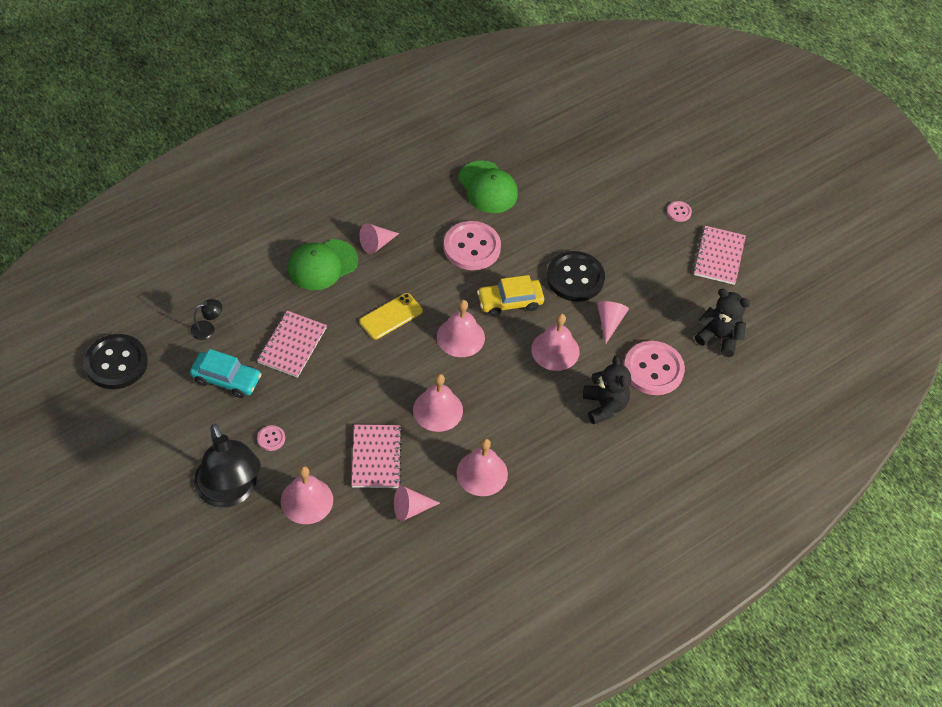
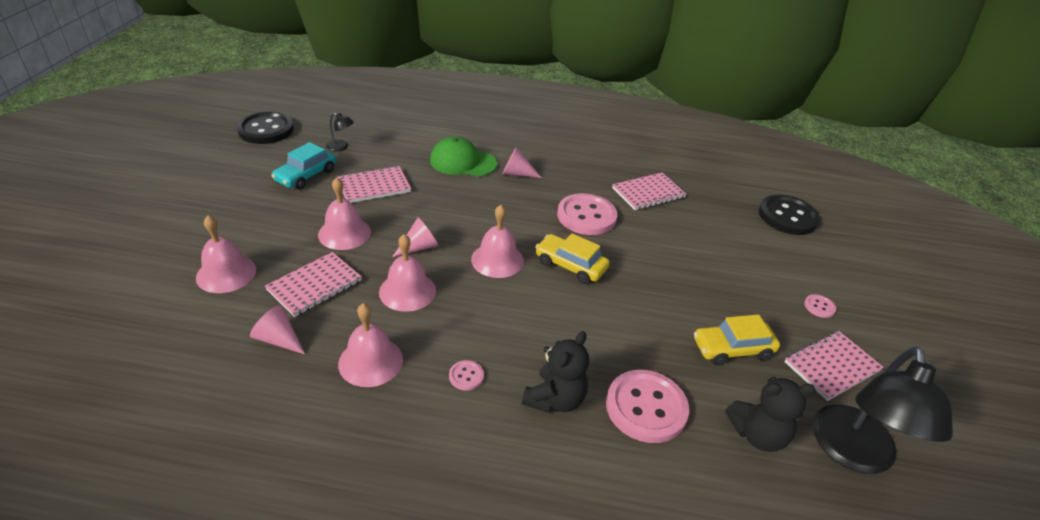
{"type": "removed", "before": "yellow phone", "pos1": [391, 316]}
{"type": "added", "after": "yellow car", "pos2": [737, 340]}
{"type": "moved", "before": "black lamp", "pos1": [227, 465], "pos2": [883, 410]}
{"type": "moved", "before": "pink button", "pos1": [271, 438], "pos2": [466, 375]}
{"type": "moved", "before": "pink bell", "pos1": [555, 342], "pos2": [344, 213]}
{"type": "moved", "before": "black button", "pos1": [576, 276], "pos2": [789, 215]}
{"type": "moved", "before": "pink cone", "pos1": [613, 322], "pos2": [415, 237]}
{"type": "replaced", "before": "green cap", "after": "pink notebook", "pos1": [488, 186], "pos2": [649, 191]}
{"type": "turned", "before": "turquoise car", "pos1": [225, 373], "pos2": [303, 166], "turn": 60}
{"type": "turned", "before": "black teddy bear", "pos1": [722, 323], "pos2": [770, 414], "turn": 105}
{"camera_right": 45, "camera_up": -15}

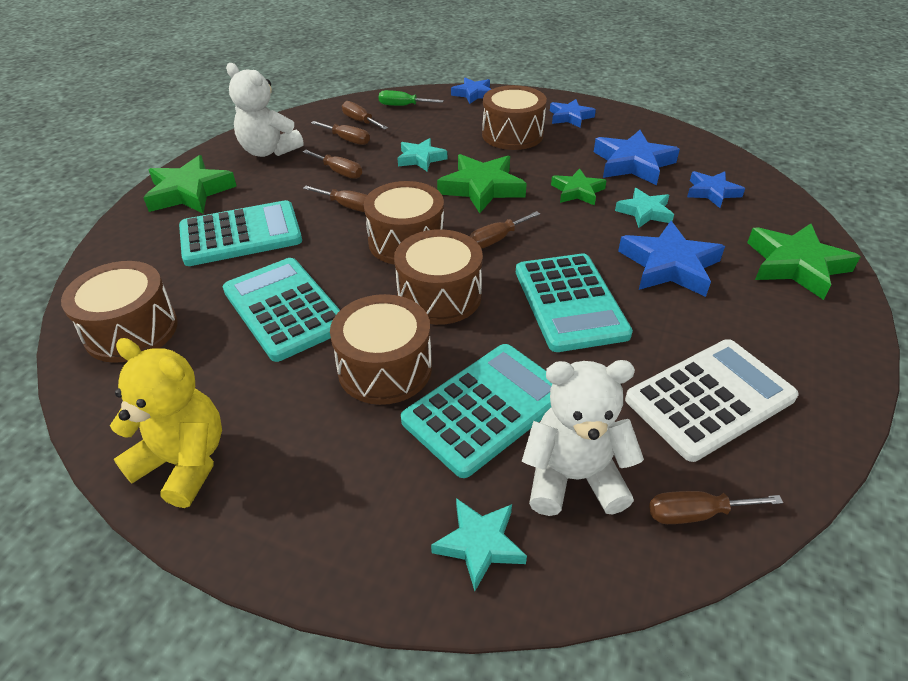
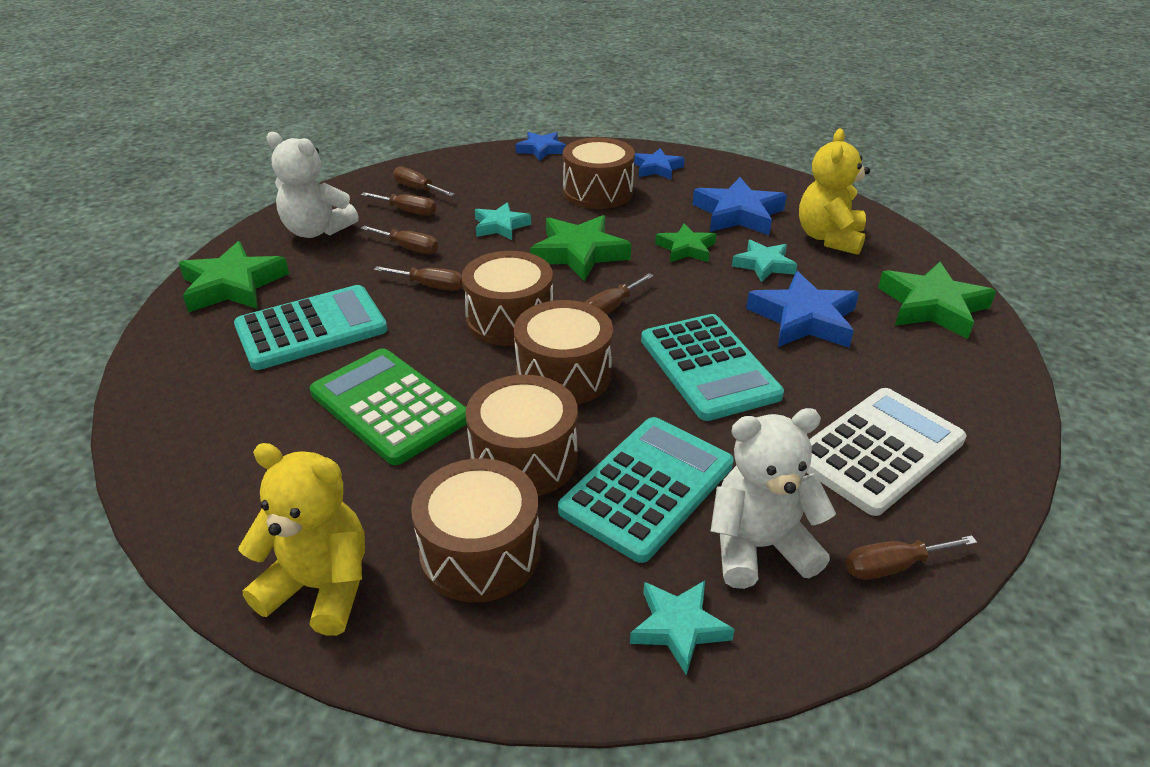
{"type": "removed", "before": "green screwdriver", "pos1": [411, 98]}
{"type": "moved", "before": "brown drum", "pos1": [119, 312], "pos2": [475, 530]}
{"type": "replaced", "before": "blue star", "after": "yellow teddy bear", "pos1": [716, 189], "pos2": [834, 191]}
{"type": "recoloured", "before": "turquoise calculator", "after": "green calculator", "pos1": [281, 310], "pos2": [388, 406]}
{"camera_right": -10, "camera_up": -5}

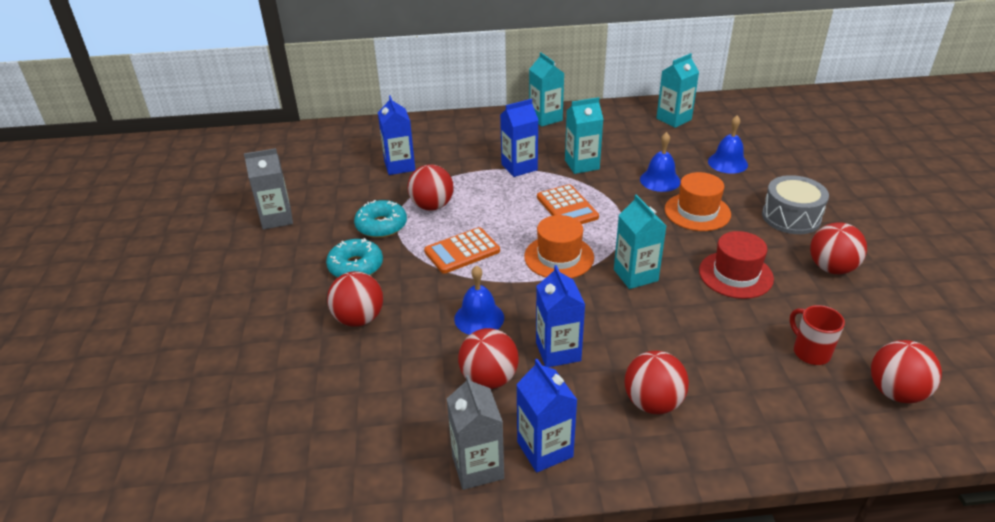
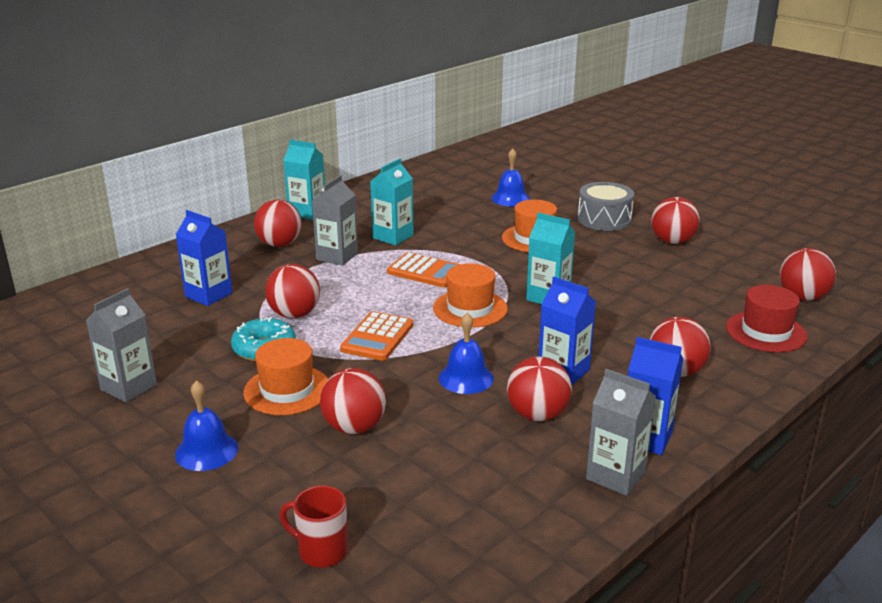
{"type": "removed", "before": "turquoise carton", "pos1": [677, 90]}
{"type": "added", "after": "red ball", "pos2": [278, 223]}
{"type": "moved", "before": "blue bell", "pos1": [660, 162], "pos2": [206, 426]}
{"type": "moved", "before": "red hat", "pos1": [736, 265], "pos2": [767, 319]}
{"type": "moved", "before": "red mug", "pos1": [817, 335], "pos2": [313, 526]}
{"type": "replaced", "before": "turquoise donut", "after": "orange hat", "pos1": [354, 257], "pos2": [285, 376]}
{"type": "recoloured", "before": "blue carton", "after": "grey carton", "pos1": [519, 138], "pos2": [335, 220]}
{"camera_right": -40, "camera_up": -10}

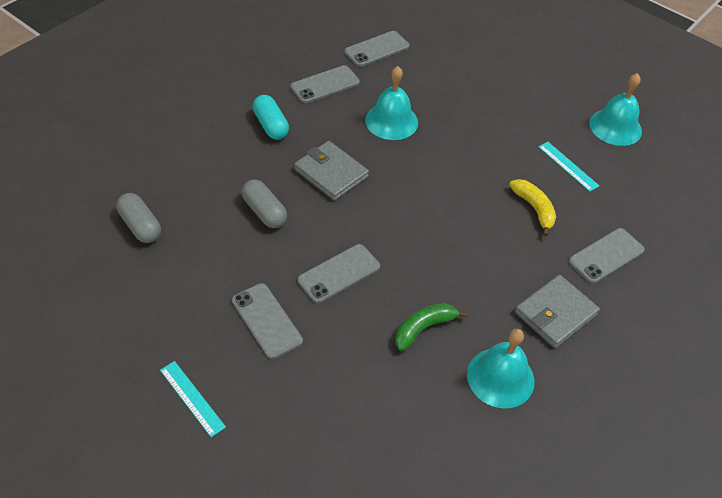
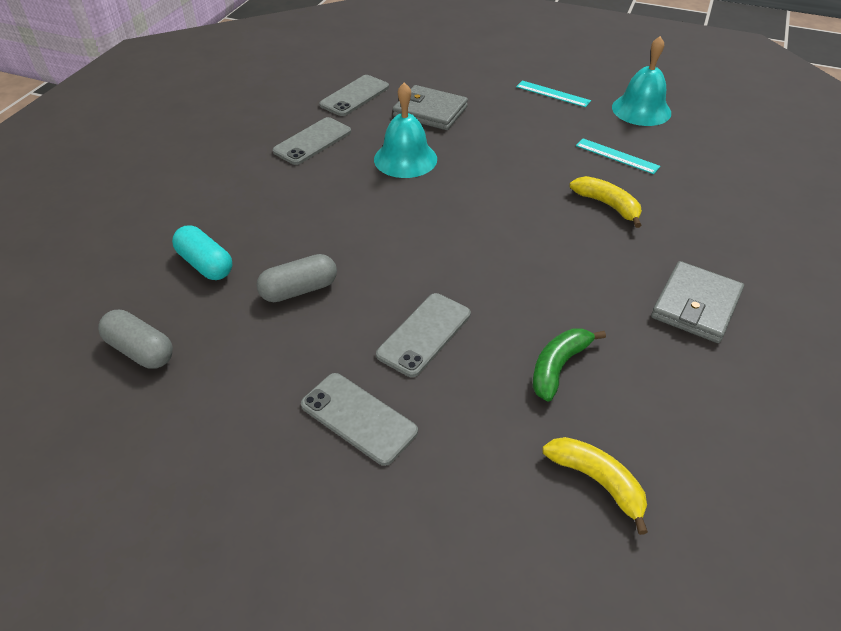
{"type": "removed", "before": "turquoise bell", "pos1": [501, 368]}
{"type": "removed", "before": "grey phone", "pos1": [607, 256]}
{"type": "added", "after": "yellow banana", "pos2": [595, 486]}
{"type": "moved", "before": "turquoise ruler", "pos1": [193, 399], "pos2": [553, 93]}
{"type": "moved", "before": "turquoise capsule", "pos1": [271, 117], "pos2": [202, 253]}
{"type": "moved", "before": "grey wallet", "pos1": [331, 171], "pos2": [430, 107]}
{"type": "turned", "before": "grey capsule", "pos1": [264, 203], "pos2": [296, 278], "turn": -60}
{"camera_right": -15, "camera_up": -5}

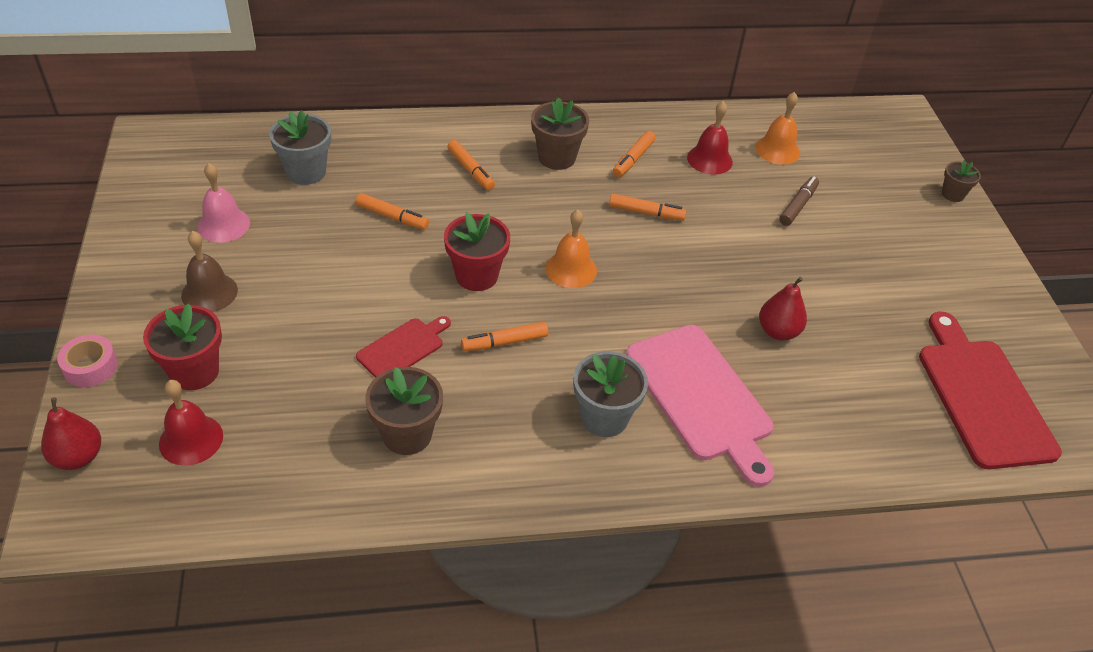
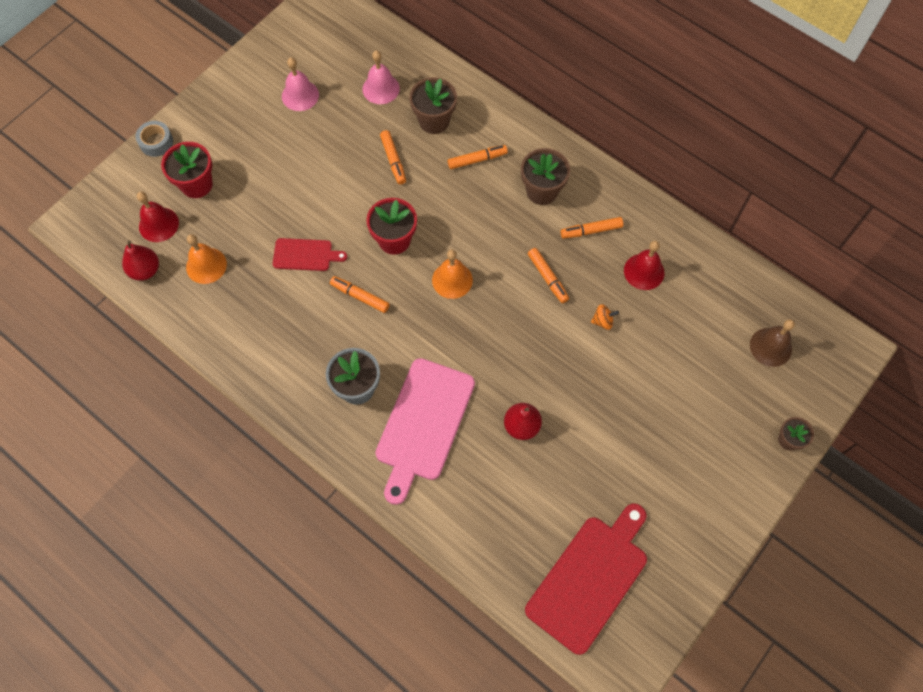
{"type": "removed", "before": "brown marker", "pos1": [799, 201]}
{"type": "added", "after": "orange spinning top", "pos2": [605, 317]}
{"type": "moved", "before": "red pear", "pos1": [71, 433], "pos2": [140, 260]}
{"type": "moved", "before": "brown bell", "pos1": [209, 271], "pos2": [772, 343]}
{"type": "moved", "before": "brown flower pot", "pos1": [404, 411], "pos2": [433, 106]}
{"type": "moved", "before": "orange bell", "pos1": [777, 128], "pos2": [206, 259]}
{"type": "replaced", "before": "grey flower pot", "after": "pink bell", "pos1": [300, 147], "pos2": [381, 77]}
{"type": "recoloured", "before": "pink tape", "after": "grey tape", "pos1": [87, 360], "pos2": [154, 139]}
{"type": "turned", "before": "orange marker", "pos1": [471, 165], "pos2": [478, 157], "turn": -120}
{"camera_right": 50, "camera_up": 20}

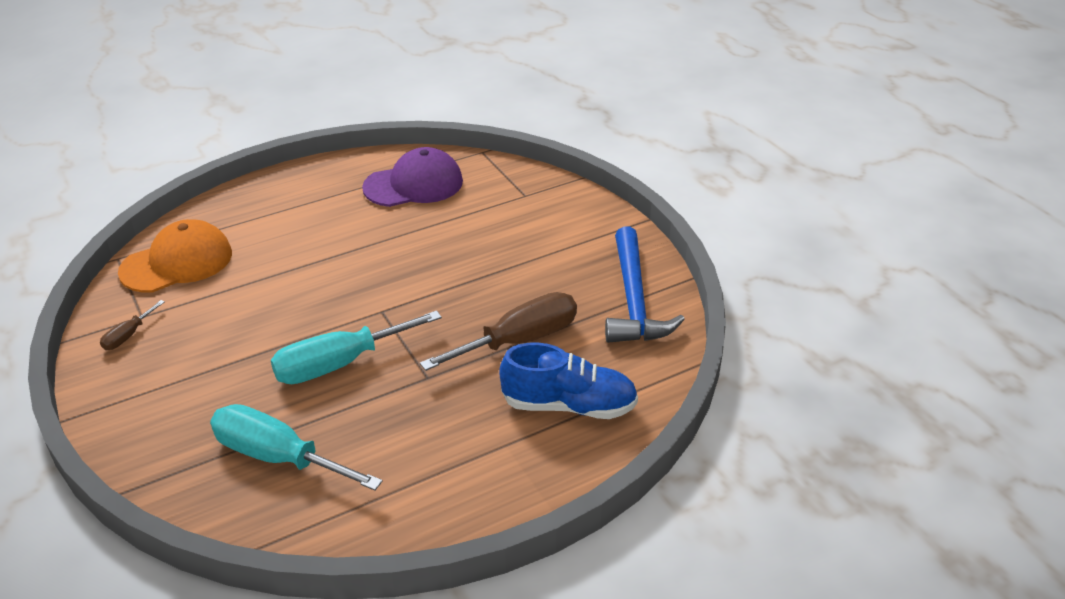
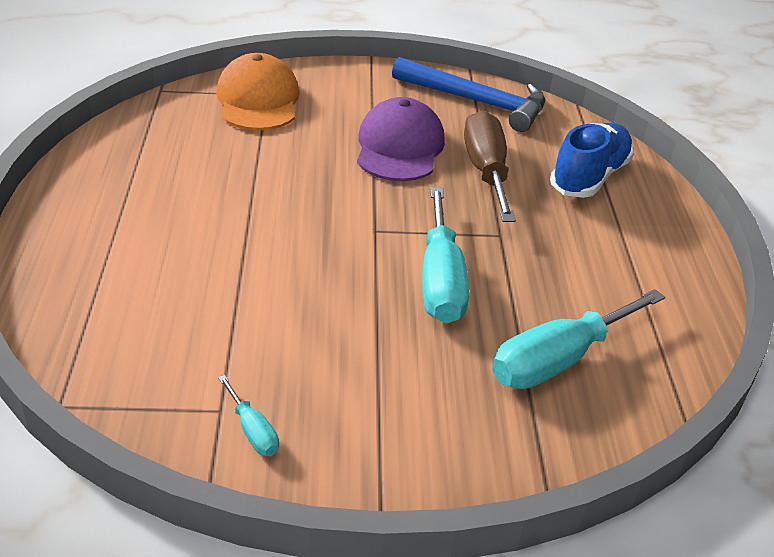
{"type": "moved", "before": "orange cap", "pos1": [175, 256], "pos2": [258, 92]}
{"type": "moved", "before": "purple cap", "pos1": [412, 177], "pos2": [401, 139]}
{"type": "recoloured", "before": "brown screwdriver", "after": "turquoise screwdriver", "pos1": [132, 325], "pos2": [248, 415]}
{"camera_right": -65, "camera_up": 0}

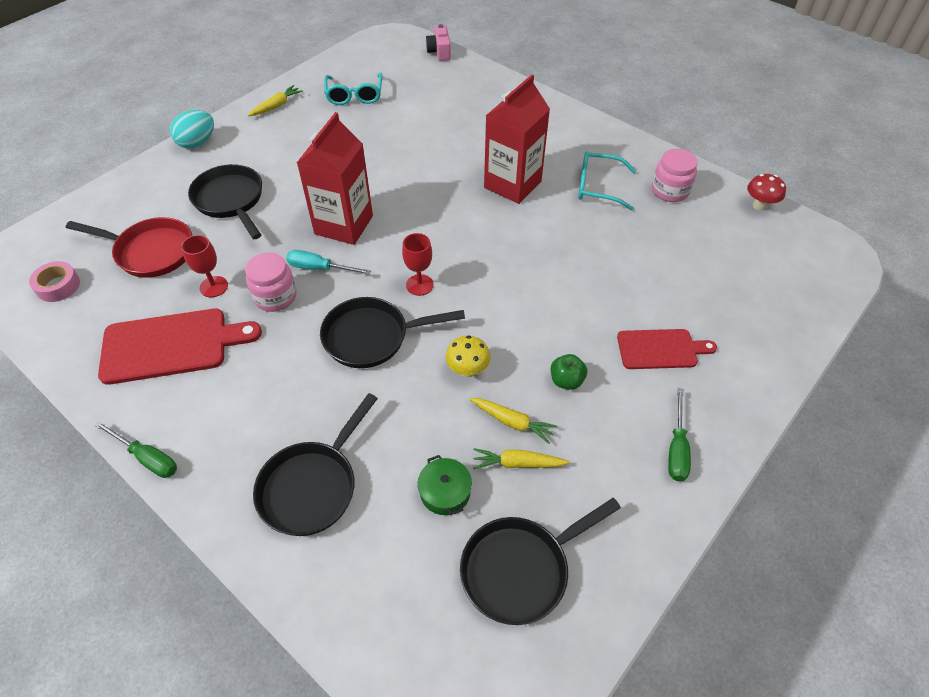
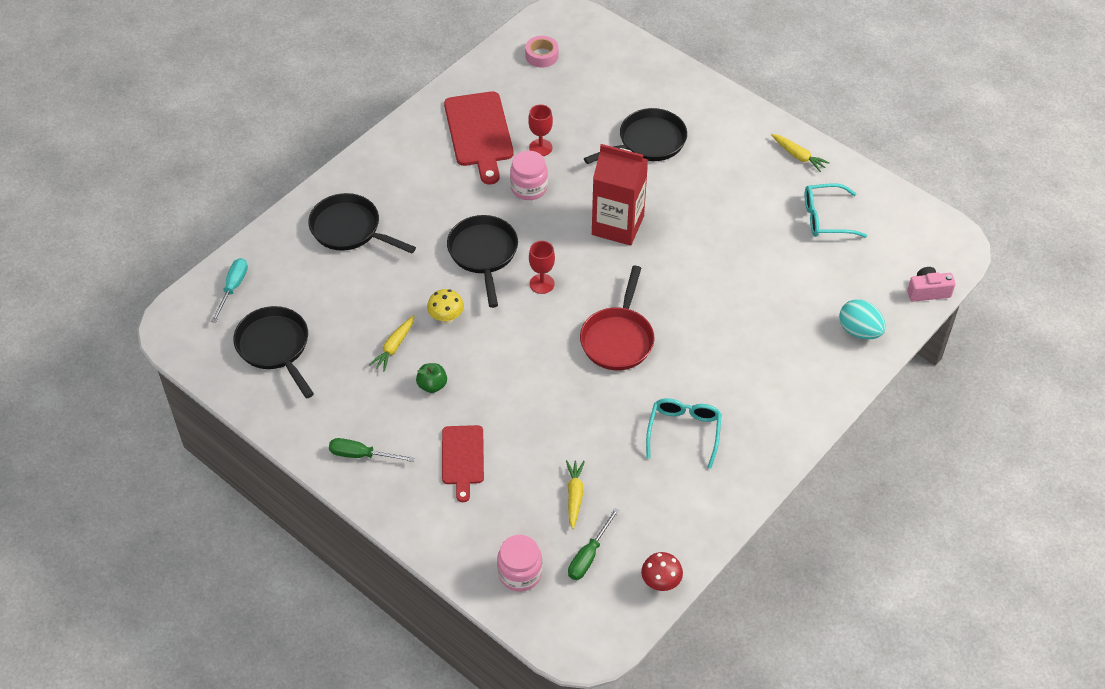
{"type": "removed", "before": "green pot", "pos1": [445, 485]}
{"type": "removed", "before": "red carton", "pos1": [517, 139]}
{"type": "moved", "before": "red pan", "pos1": [129, 247], "pos2": [617, 318]}
{"type": "moved", "before": "green screwdriver", "pos1": [135, 449], "pos2": [593, 544]}
{"type": "moved", "before": "turquoise egg", "pos1": [192, 129], "pos2": [862, 319]}
{"type": "moved", "before": "turquoise screwdriver", "pos1": [328, 262], "pos2": [229, 290]}
{"type": "moved", "before": "yellow carrot", "pos1": [521, 458], "pos2": [575, 494]}
{"type": "moved", "before": "pink jar", "pos1": [675, 175], "pos2": [519, 563]}
{"camera_right": 90, "camera_up": 0}

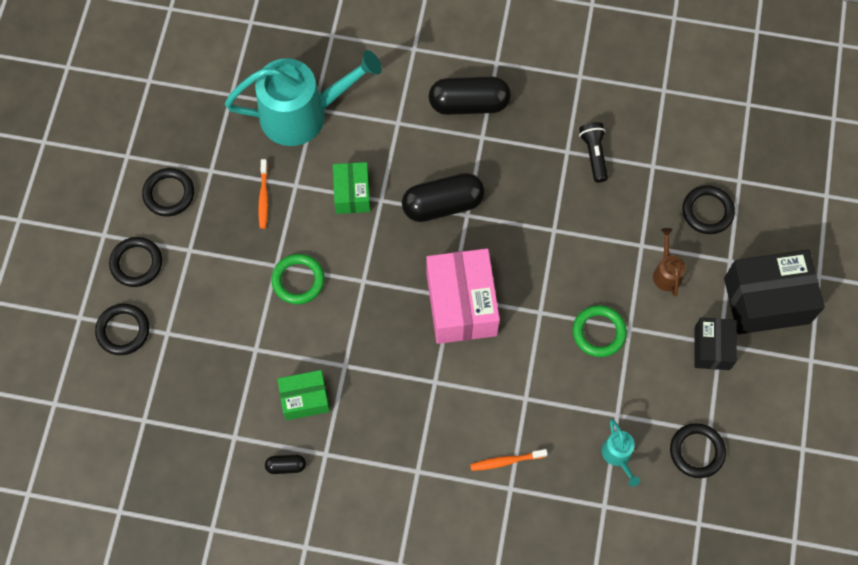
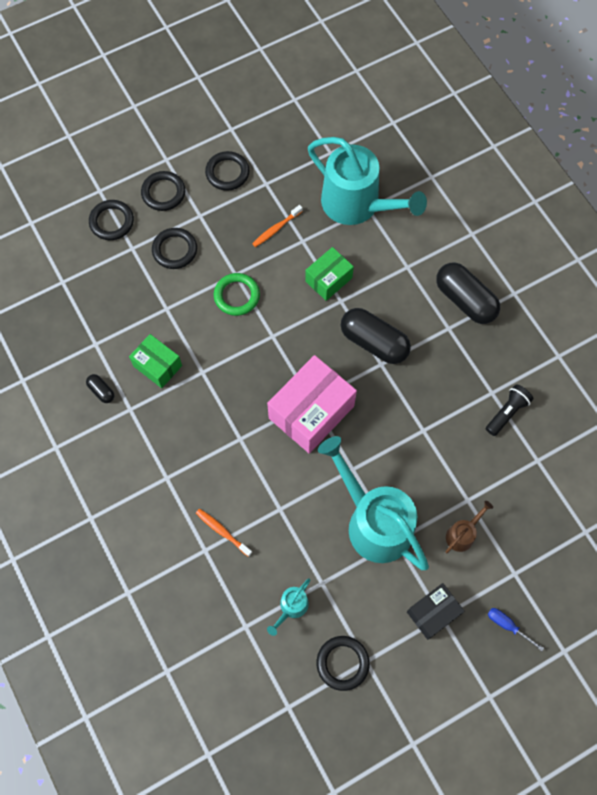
{"type": "moved", "before": "black ring", "pos1": [709, 209], "pos2": [174, 248]}
{"type": "replaced", "before": "green ring", "after": "turquoise watering can", "pos1": [600, 331], "pos2": [373, 503]}
{"type": "replaced", "before": "black box", "after": "blue screwdriver", "pos1": [774, 292], "pos2": [516, 629]}
{"camera_right": 50, "camera_up": 0}

